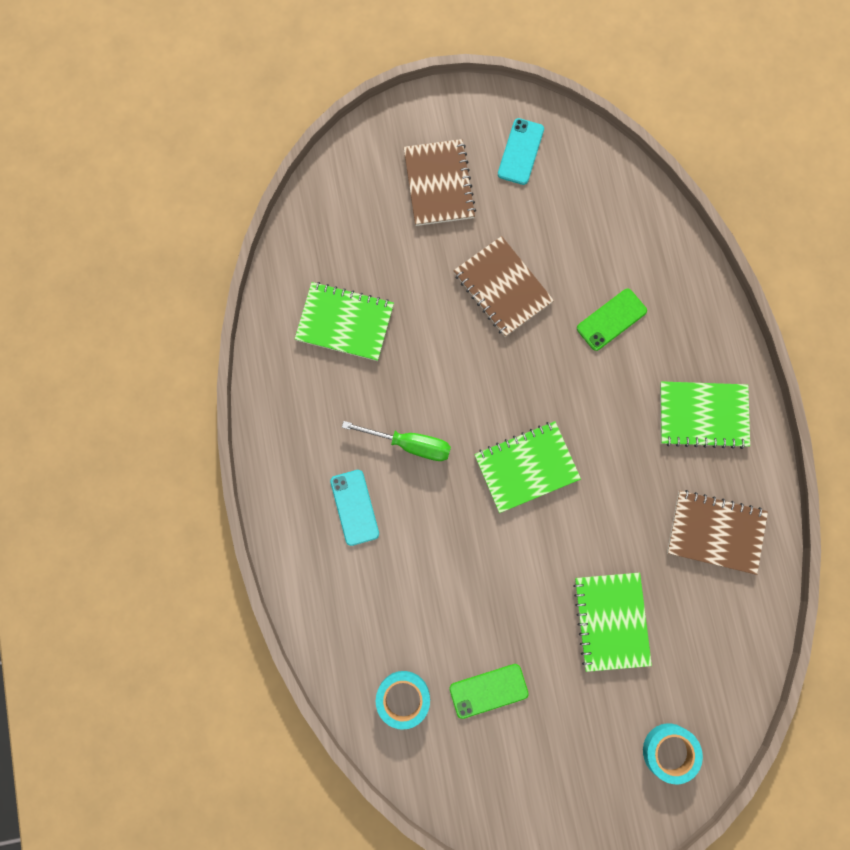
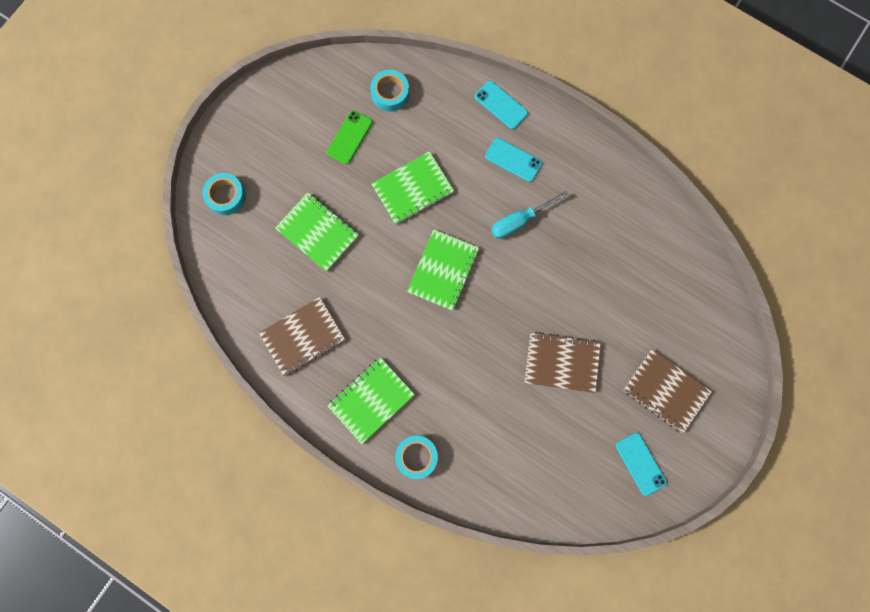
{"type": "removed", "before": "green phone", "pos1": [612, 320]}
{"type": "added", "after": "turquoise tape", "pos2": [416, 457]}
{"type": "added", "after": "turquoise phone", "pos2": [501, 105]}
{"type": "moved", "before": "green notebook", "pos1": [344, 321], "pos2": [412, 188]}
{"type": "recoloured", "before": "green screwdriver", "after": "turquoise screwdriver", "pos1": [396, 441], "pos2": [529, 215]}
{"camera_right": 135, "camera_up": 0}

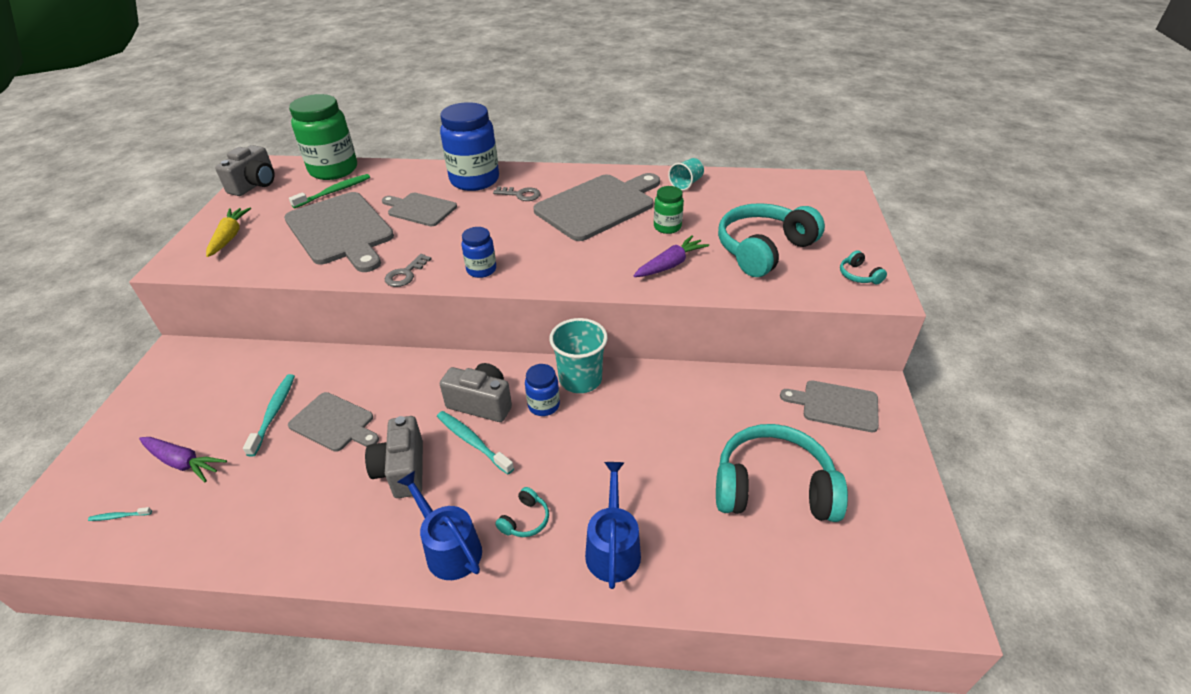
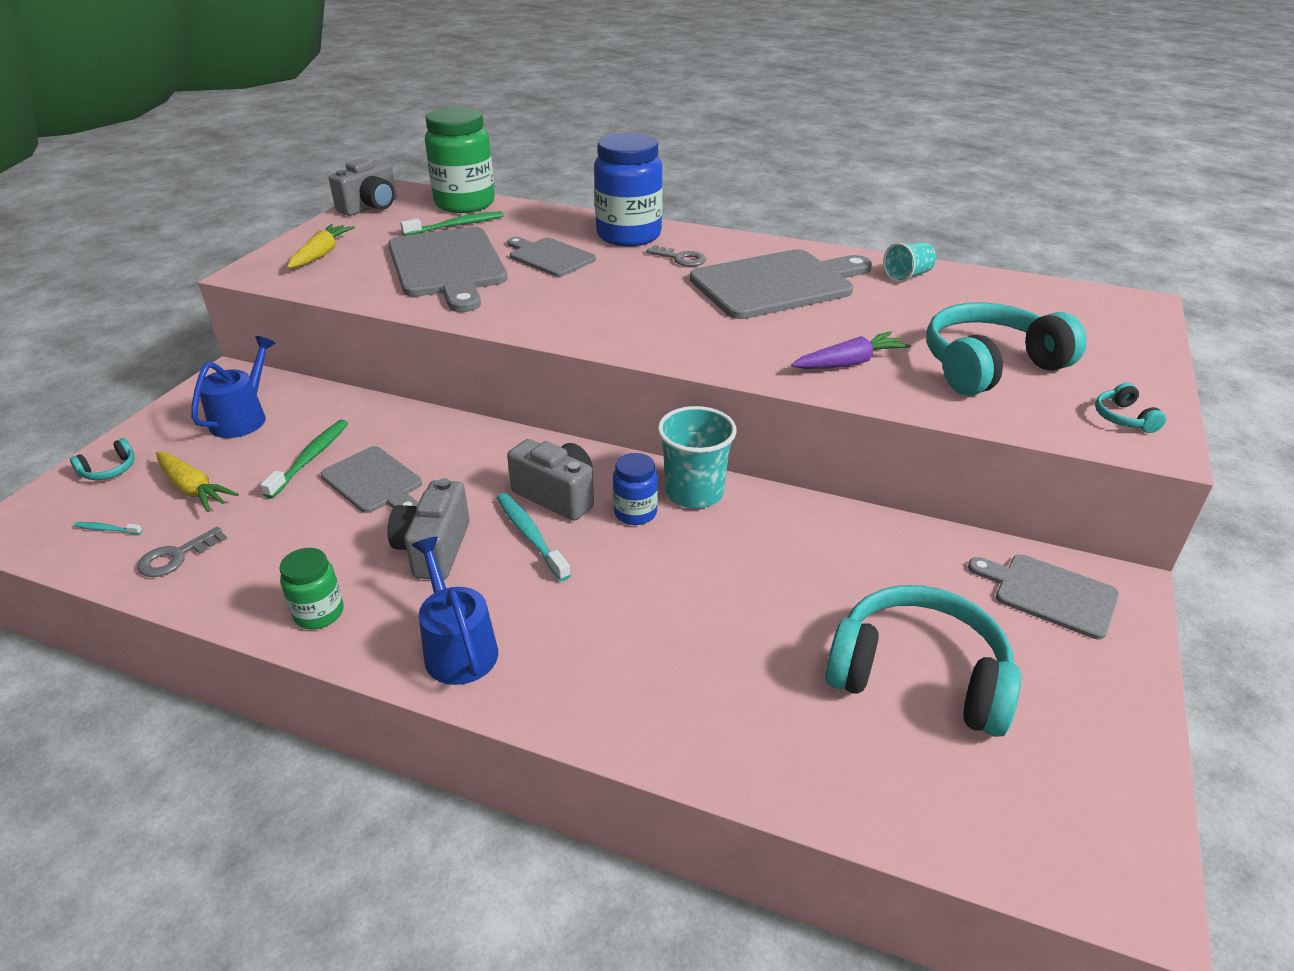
{"type": "removed", "before": "blue jar", "pos1": [479, 252]}
{"type": "moved", "before": "grey key", "pos1": [408, 270], "pos2": [182, 552]}
{"type": "moved", "before": "turquoise headphones", "pos1": [522, 512], "pos2": [102, 459]}
{"type": "moved", "before": "blue watering can", "pos1": [613, 525], "pos2": [233, 387]}
{"type": "moved", "before": "green jar", "pos1": [669, 210], "pos2": [311, 588]}
{"type": "recoloured", "before": "purple carrot", "after": "yellow carrot", "pos1": [183, 459], "pos2": [197, 482]}
{"type": "recoloured", "before": "turquoise toothbrush", "after": "green toothbrush", "pos1": [269, 415], "pos2": [304, 459]}
{"camera_right": 15, "camera_up": -5}

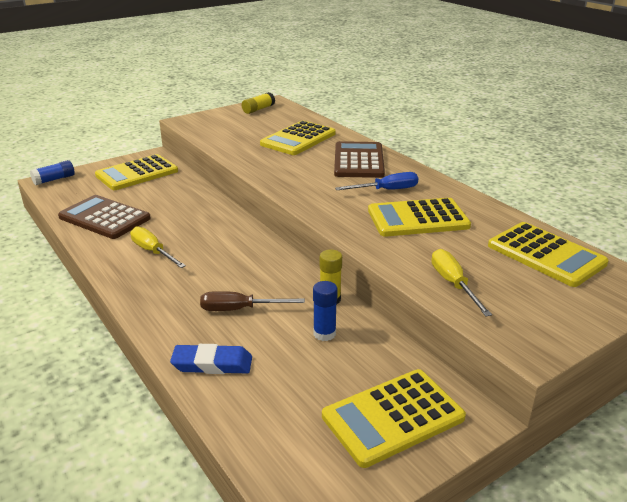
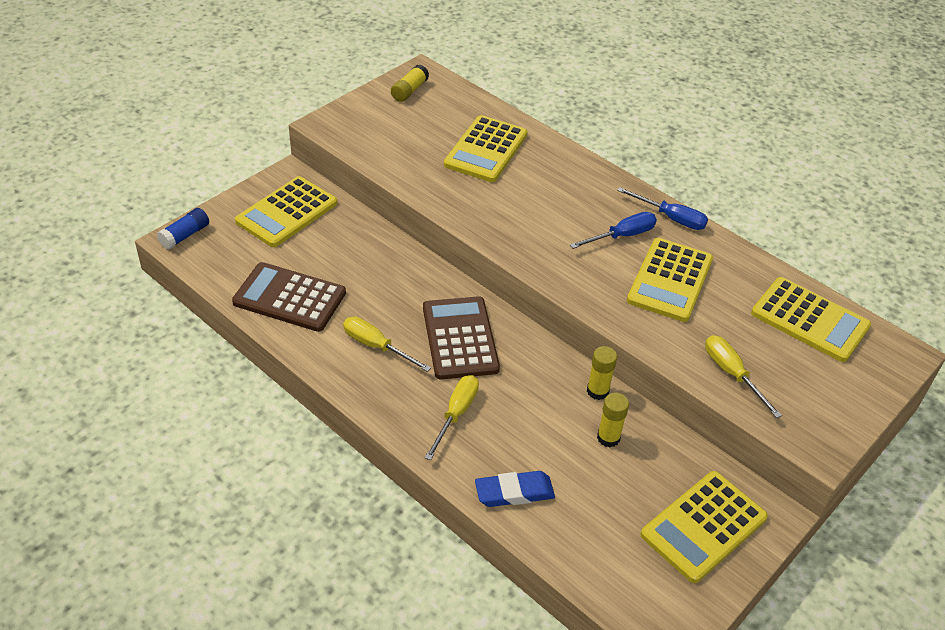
{"type": "removed", "before": "brown screwdriver", "pos1": [252, 301]}
{"type": "added", "after": "yellow screwdriver", "pos2": [451, 417]}
{"type": "added", "after": "blue screwdriver", "pos2": [662, 208]}
{"type": "moved", "before": "brown calculator", "pos1": [359, 159], "pos2": [461, 337]}
{"type": "recoloured", "before": "blue glue stick", "after": "yellow glue stick", "pos1": [325, 311], "pos2": [613, 420]}
{"type": "turned", "before": "yellow calculator", "pos1": [419, 217], "pos2": [670, 280], "turn": -45}
{"camera_right": -15, "camera_up": 15}

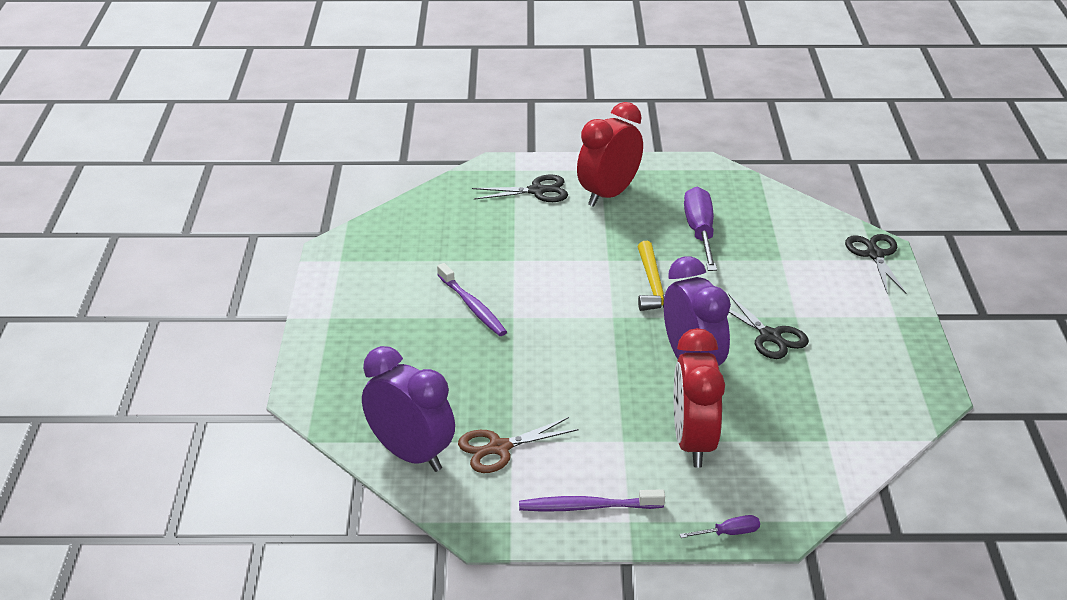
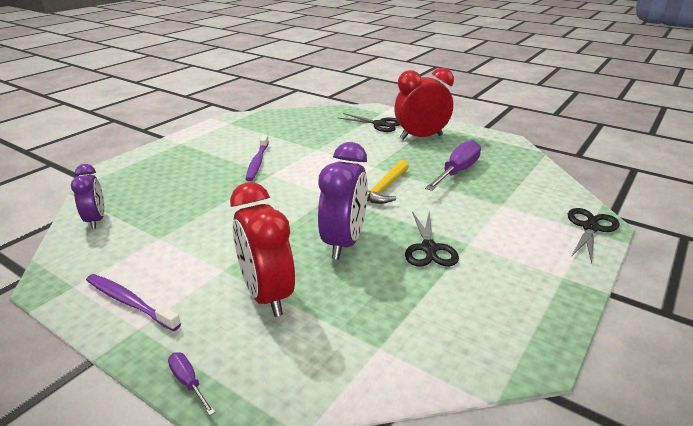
{"type": "removed", "before": "brown scissors", "pos1": [518, 445]}
{"type": "turned", "before": "red clock", "pos1": [699, 398], "pos2": [262, 249], "turn": -60}
{"type": "turned", "before": "purple screwdriver", "pos1": [719, 526], "pos2": [191, 384], "turn": -150}
{"type": "resized", "before": "purple clock", "pos1": [408, 409], "pos2": [88, 196], "scale": 0.61}
{"camera_right": 35, "camera_up": -5}

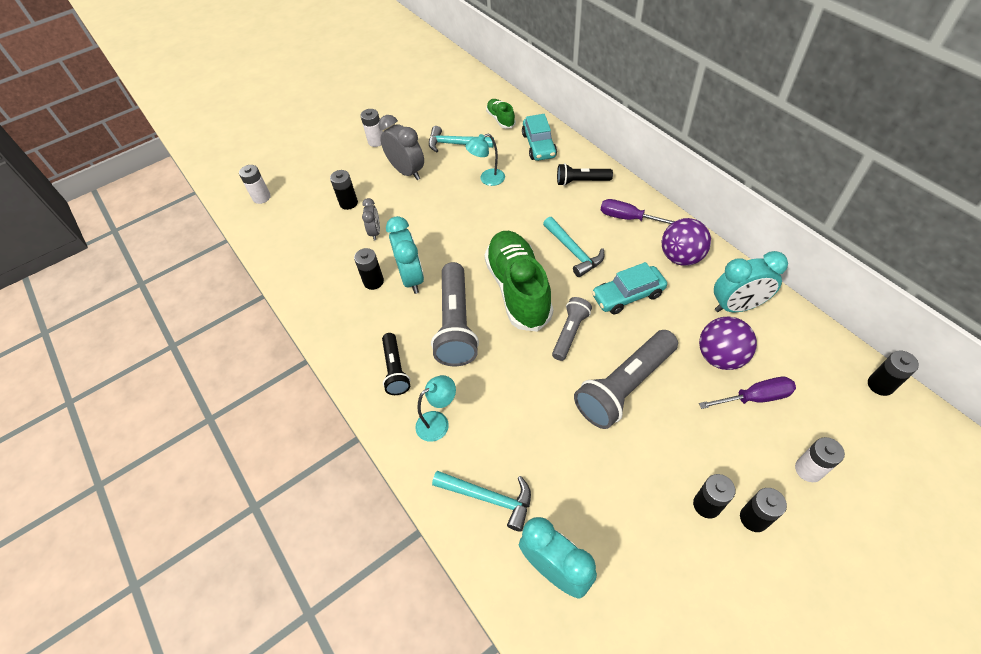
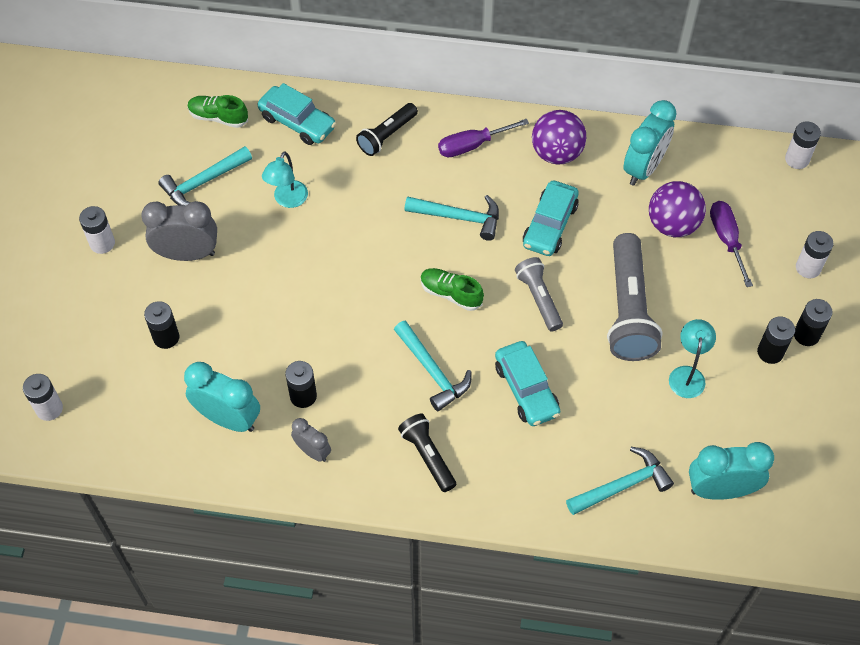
{"type": "added", "after": "turquoise car", "pos2": [527, 383]}
{"type": "moved", "before": "grey clock", "pos1": [371, 219], "pos2": [311, 440]}
{"type": "moved", "before": "turquoise clock", "pos1": [405, 255], "pos2": [222, 397]}
{"type": "moved", "before": "turquoise lamp", "pos1": [435, 408], "pos2": [692, 358]}
{"type": "replaced", "before": "grey flashlight", "after": "turquoise hammer", "pos1": [455, 314], "pos2": [432, 366]}
{"type": "recoloured", "before": "black battery", "after": "white battery", "pos1": [893, 373], "pos2": [803, 145]}
{"type": "turned", "before": "black flashlight", "pos1": [396, 364], "pos2": [427, 452], "turn": -150}
{"type": "turned", "before": "purple screwdriver", "pos1": [747, 393], "pos2": [731, 244], "turn": -45}
{"type": "resized", "before": "green shoe", "pos1": [518, 281], "pos2": [452, 289], "scale": 0.47}
{"camera_right": -50, "camera_up": 5}

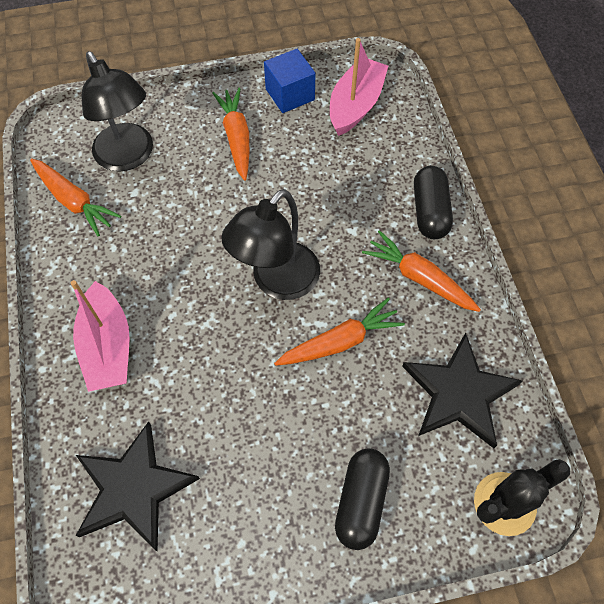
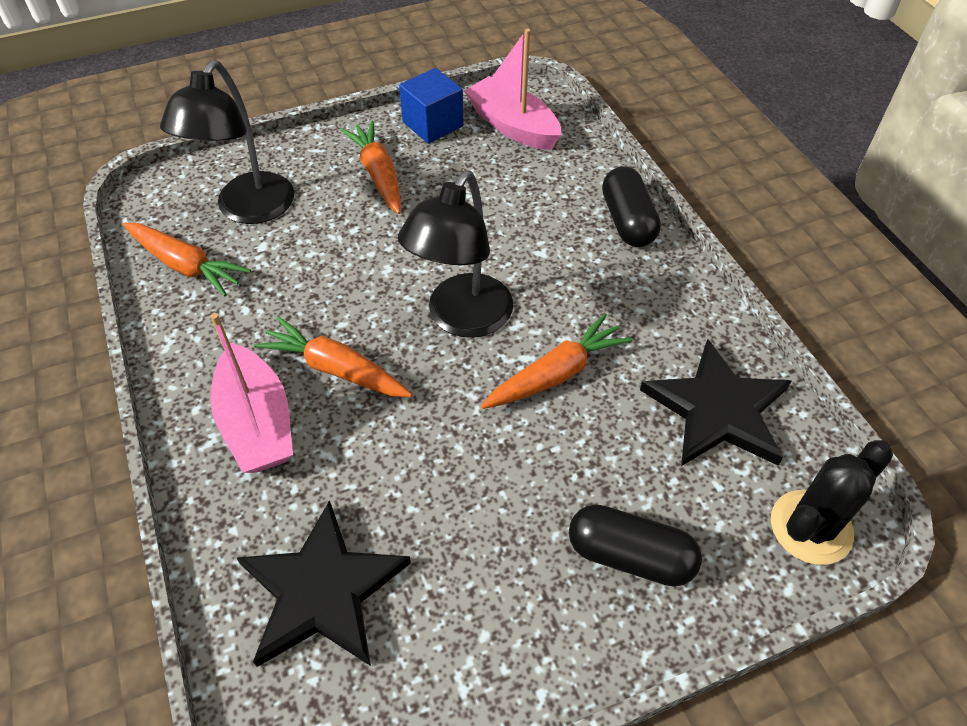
{"type": "moved", "before": "orange carrot", "pos1": [421, 271], "pos2": [333, 356]}
{"type": "turned", "before": "black lamp", "pos1": [117, 111], "pos2": [227, 142], "turn": 60}
{"type": "turned", "before": "pink boat", "pos1": [359, 87], "pos2": [512, 89], "turn": -60}
{"type": "turned", "before": "black capsule", "pos1": [362, 499], "pos2": [635, 545], "turn": -75}
{"camera_right": -10, "camera_up": -10}

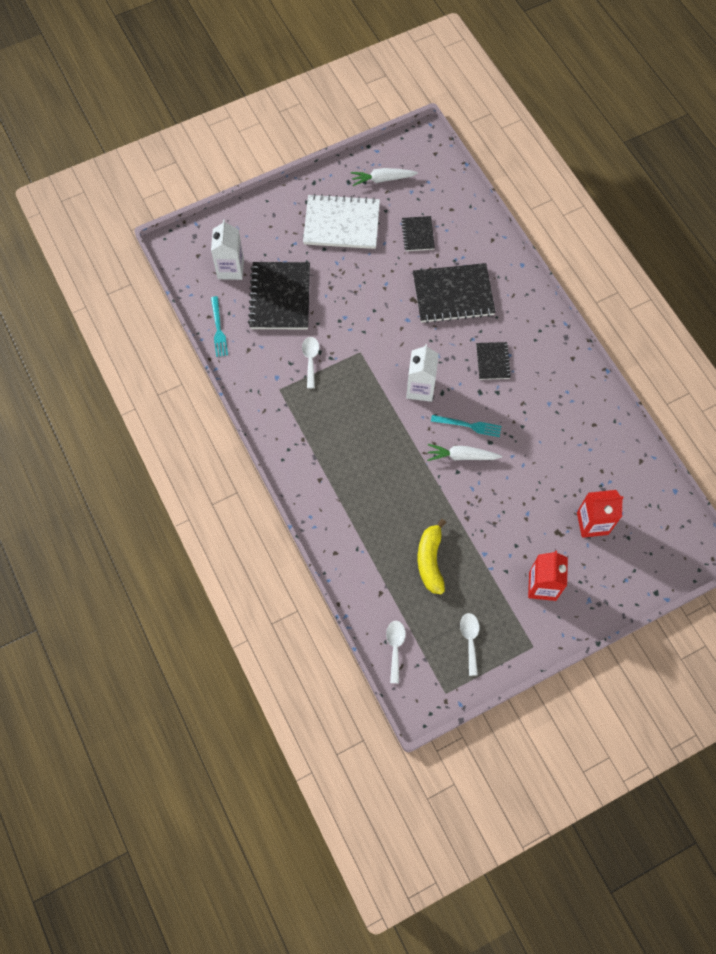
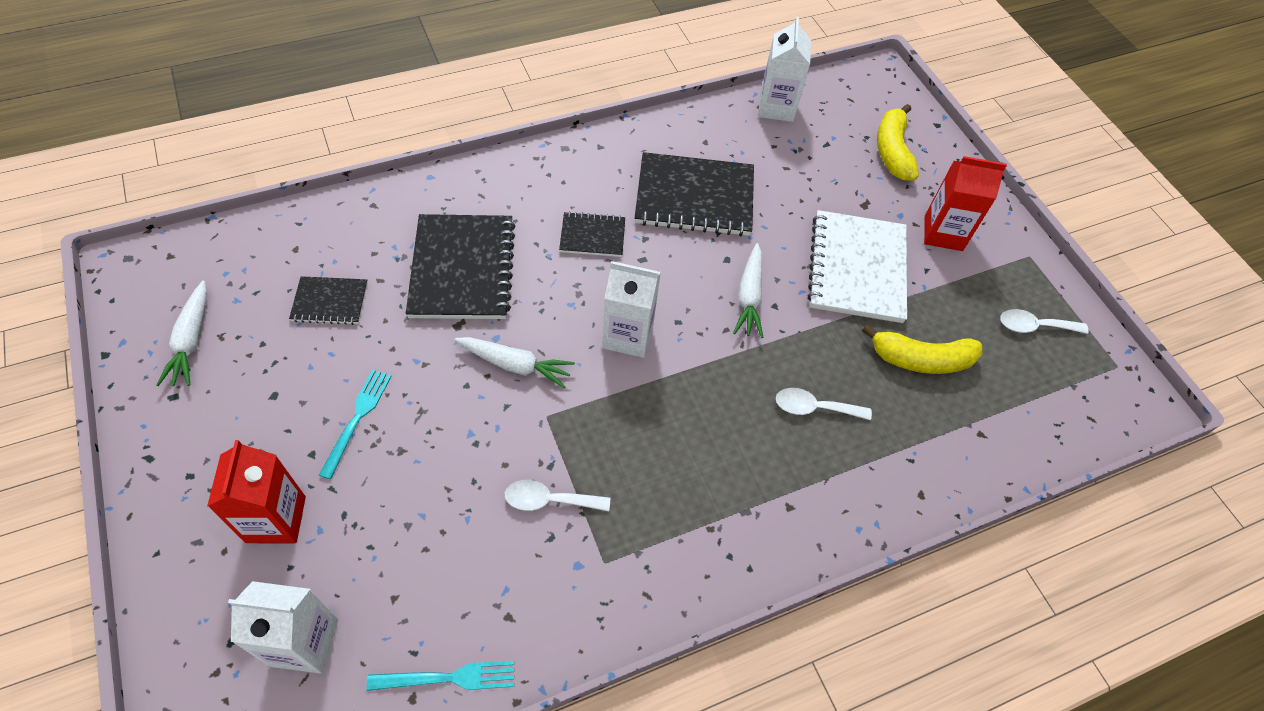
{"type": "added", "after": "white carrot", "pos2": [514, 362]}
{"type": "added", "after": "white carton", "pos2": [784, 69]}
{"type": "added", "after": "yellow banana", "pos2": [898, 142]}
{"type": "moved", "before": "black notebook", "pos1": [279, 295], "pos2": [694, 194]}
{"type": "moved", "before": "white notebook", "pos1": [341, 221], "pos2": [857, 266]}
{"type": "moved", "before": "white spoon", "pos1": [396, 652], "pos2": [824, 404]}
{"type": "moved", "before": "turquoise fork", "pos1": [466, 426], "pos2": [355, 424]}
{"type": "moved", "before": "red carton", "pos1": [600, 514], "pos2": [256, 491]}
{"camera_right": -90, "camera_up": -10}

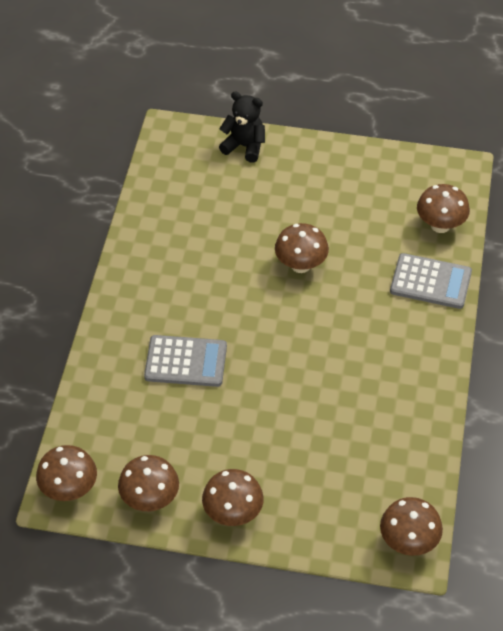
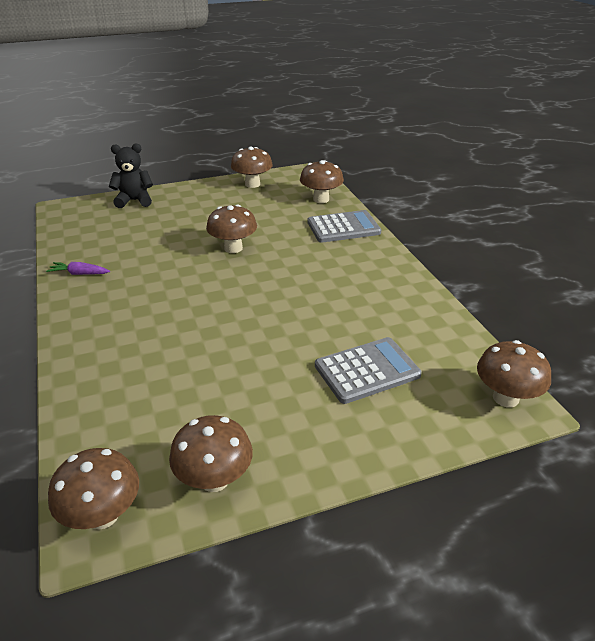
{"type": "added", "after": "purple carrot", "pos2": [78, 268]}
{"type": "moved", "before": "grey calculator", "pos1": [185, 361], "pos2": [368, 370]}
{"type": "moved", "before": "brown mushroom", "pos1": [233, 497], "pos2": [252, 167]}
{"camera_right": -30, "camera_up": -15}

